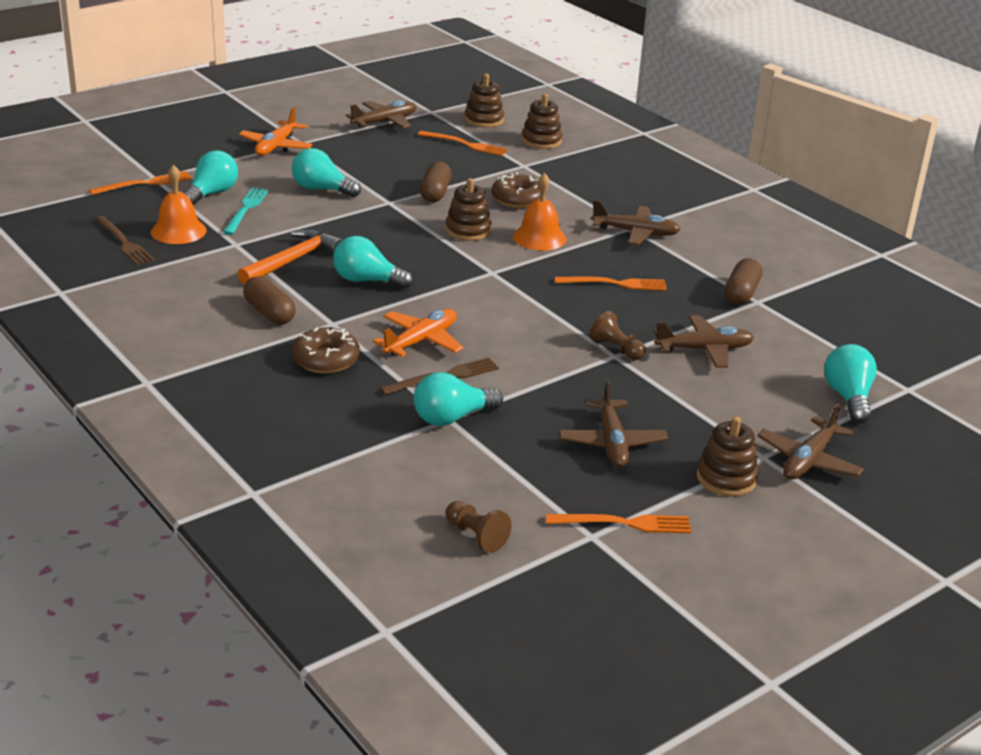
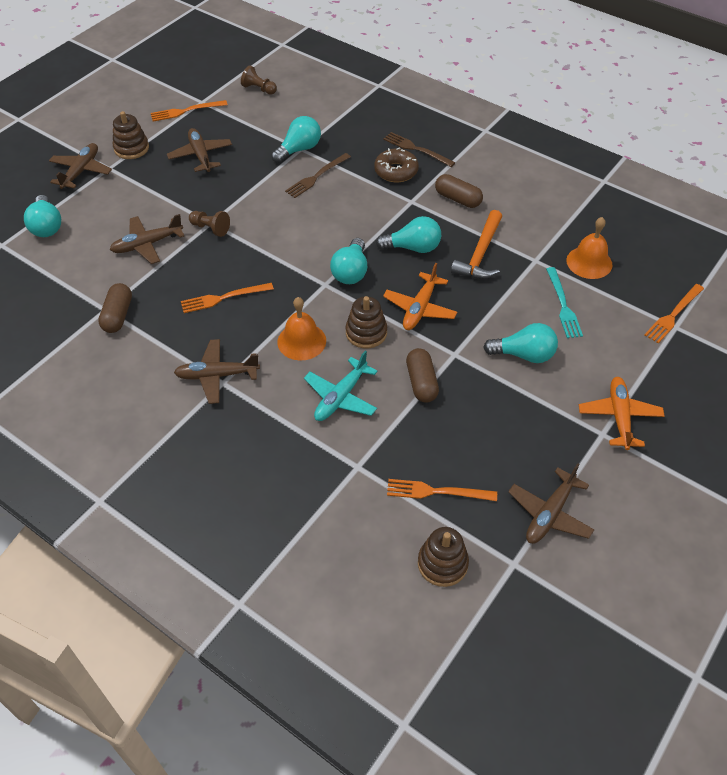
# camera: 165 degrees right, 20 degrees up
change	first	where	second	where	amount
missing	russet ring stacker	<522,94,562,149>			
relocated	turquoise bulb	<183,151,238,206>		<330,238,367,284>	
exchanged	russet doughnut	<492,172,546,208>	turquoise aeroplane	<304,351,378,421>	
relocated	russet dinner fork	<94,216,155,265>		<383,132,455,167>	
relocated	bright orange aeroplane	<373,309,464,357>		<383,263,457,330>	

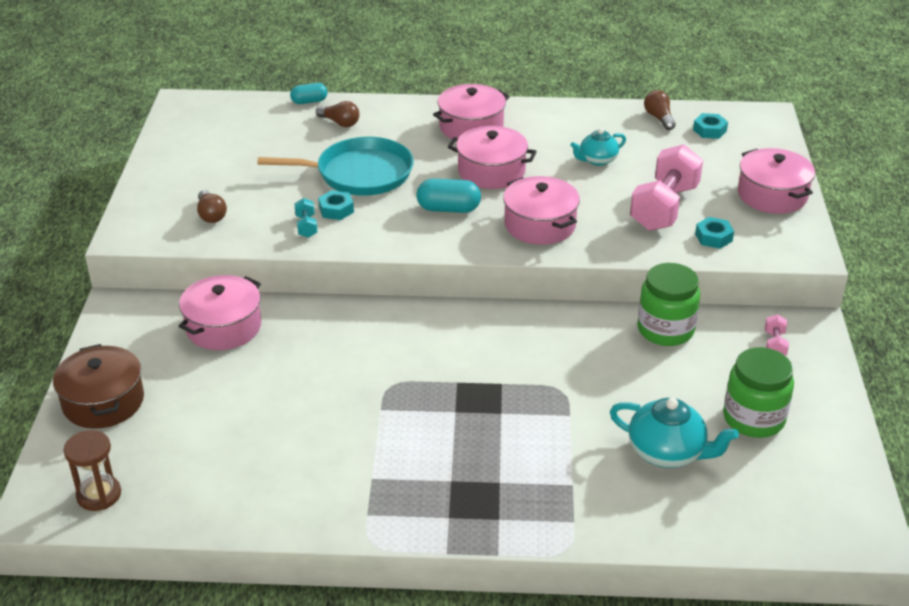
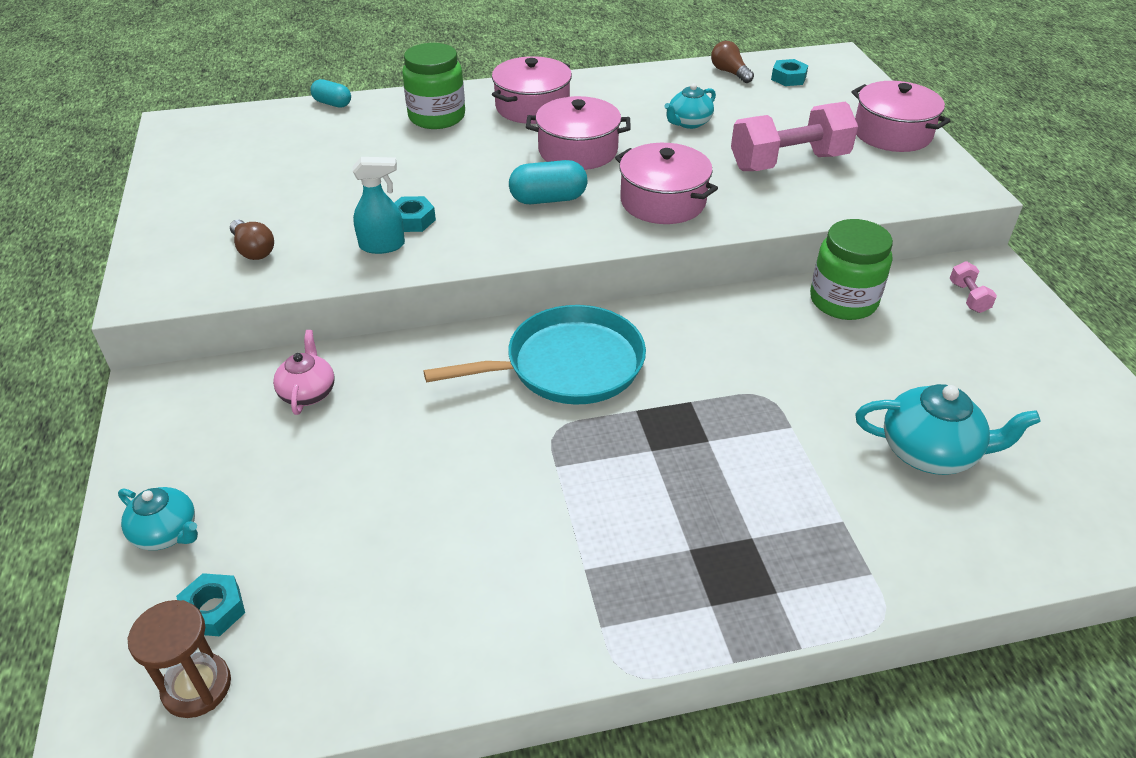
# camera: 15 degrees left, 5 degrees up
change	first	where	second	where	amount
spun	turquoise pill shape	<290,83,328,104>		<310,79,351,108>	60 degrees clockwise
missing	russet bulb	<316,101,359,127>			
relocated	turquoise skillet	<258,137,414,196>		<423,305,646,405>	
spun	rose-pink hand weight	<630,144,703,231>		<731,101,858,171>	60 degrees clockwise
exchanged	turquoise hand weight	<294,198,317,238>	turquoise sprayer	<353,157,405,254>	
relocated	turquoise hex nut	<695,217,734,249>		<176,573,245,636>	
exchanged	rose-pink pot	<179,275,261,350>	rose-pink china teapot	<273,330,335,415>	
exchanged	russet pot	<53,344,144,429>	turquoise china teapot	<118,487,198,550>	
relocated	green jam jar	<723,347,794,438>		<402,43,465,129>	

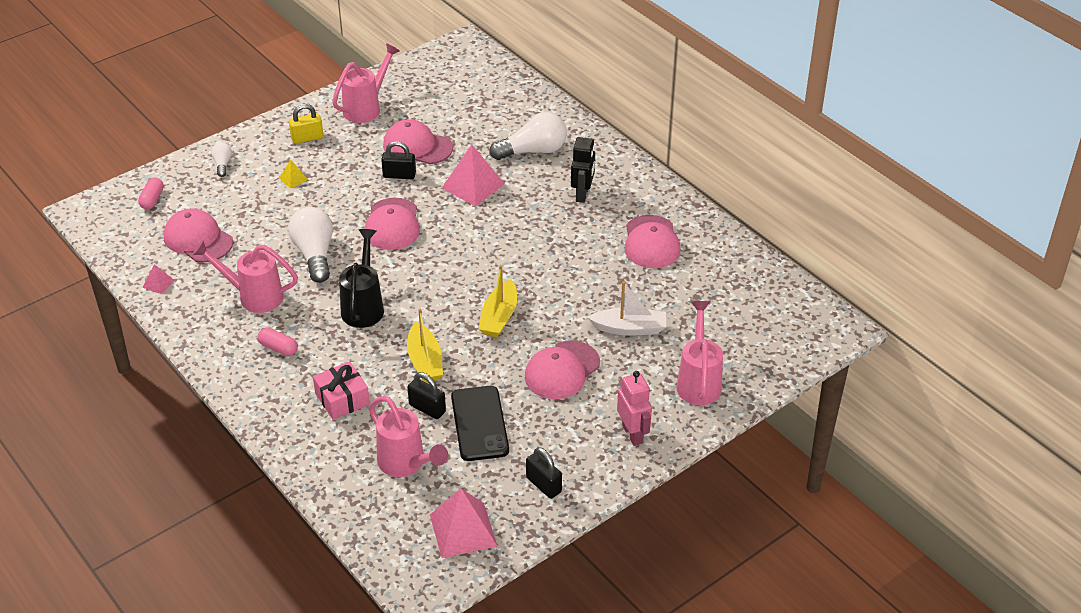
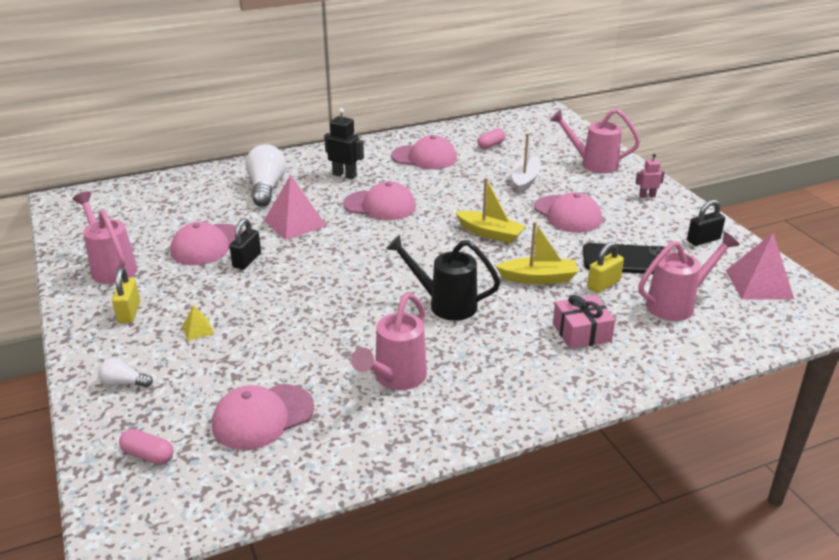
# camera: 75 degrees left, 10 degrees down
change	first	where	second	where	amount
relocated	rose-pink baseball cap	<365,198,420,250>		<343,181,416,220>	
missing	snow-white bulb	<288,207,333,283>			
missing	rose-pink pyramid shape	<143,264,175,294>			
relocated	rose-pink pill shape	<258,328,298,356>		<477,128,506,149>	
size	rose-pink toy robot	<617,371,652,446>		<635,154,665,198>	x0.62
colour	black small lock	<407,372,446,419>	golden small lock	<587,241,624,293>	

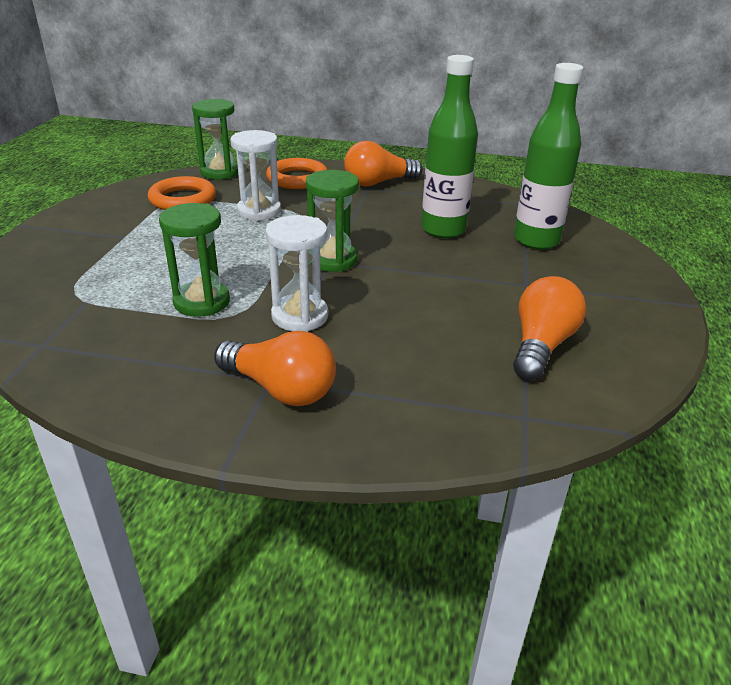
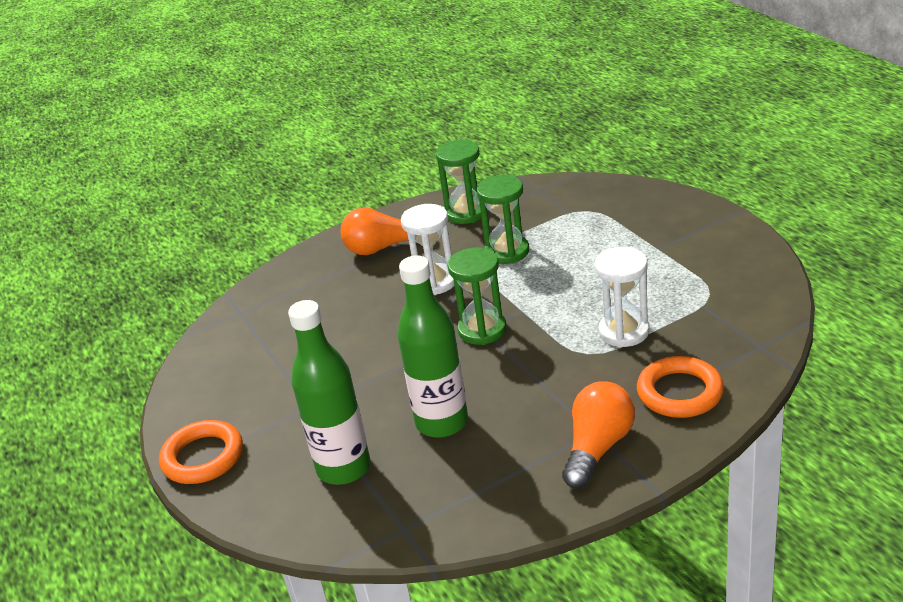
# camera: 145 degrees right, 0 degrees up
change	first	where	second	where	amount
relocated	green hourglass	<192,99,238,179>		<436,140,481,224>	
relocated	bright orange ring	<148,176,216,210>		<159,420,243,484>	
missing	bright orange bulb	<513,276,586,380>			

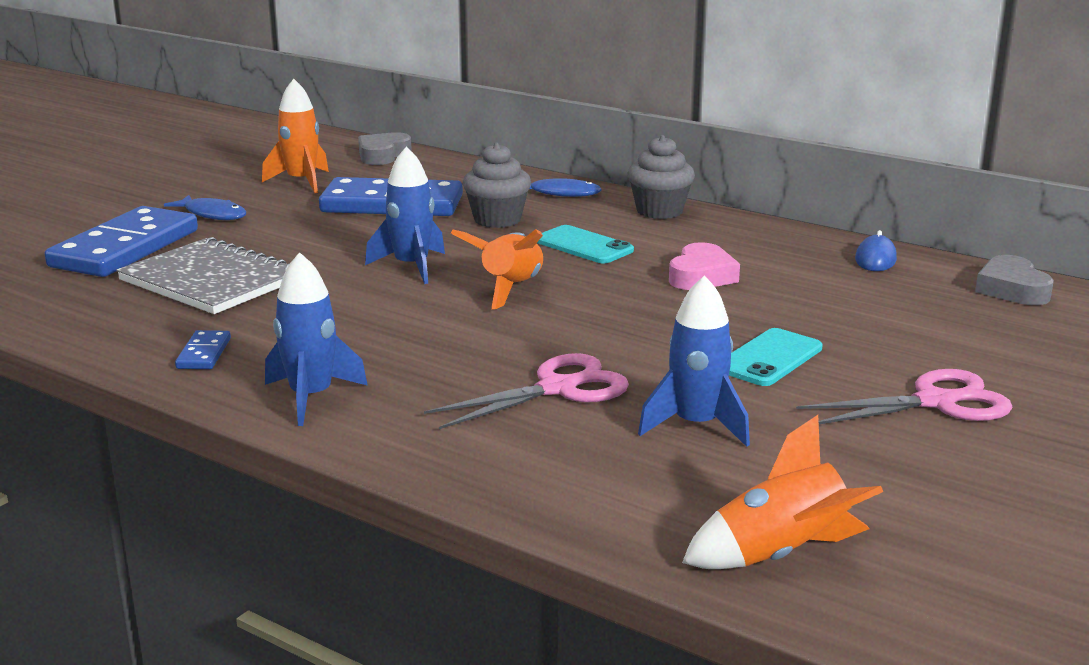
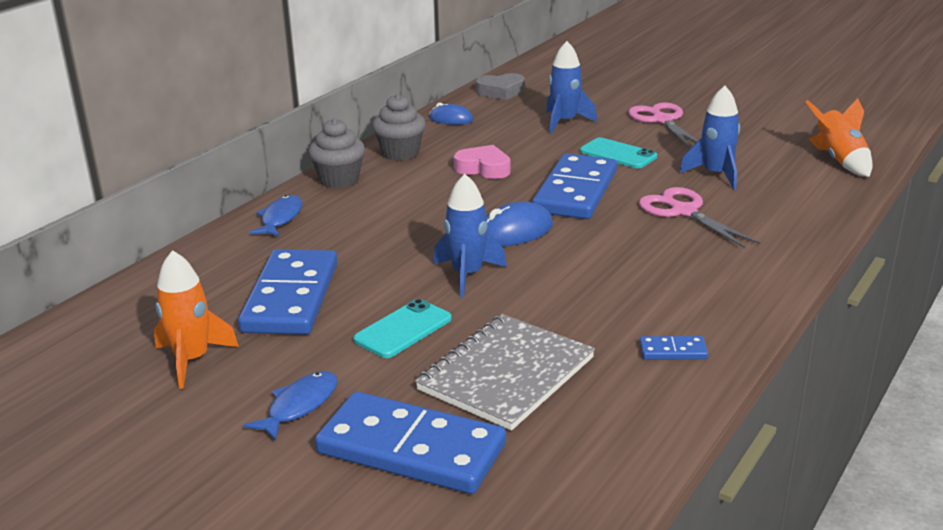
# camera: 90 degrees left, 5 degrees up
change	first	where	second	where	amount
missing	ash-grey love heart	<358,132,412,165>			
relocated	ash-grey muffin	<463,142,531,228>		<372,94,426,161>	
relocated	turquoise phone	<537,225,634,264>		<354,299,452,358>	
exchanged	bright orange toy rocket	<451,229,543,309>	blue computer mouse	<486,201,553,246>	
relocated	blue toy rocket	<265,252,368,426>		<546,41,597,134>	
appeared			blue domino tile	<532,153,617,219>	

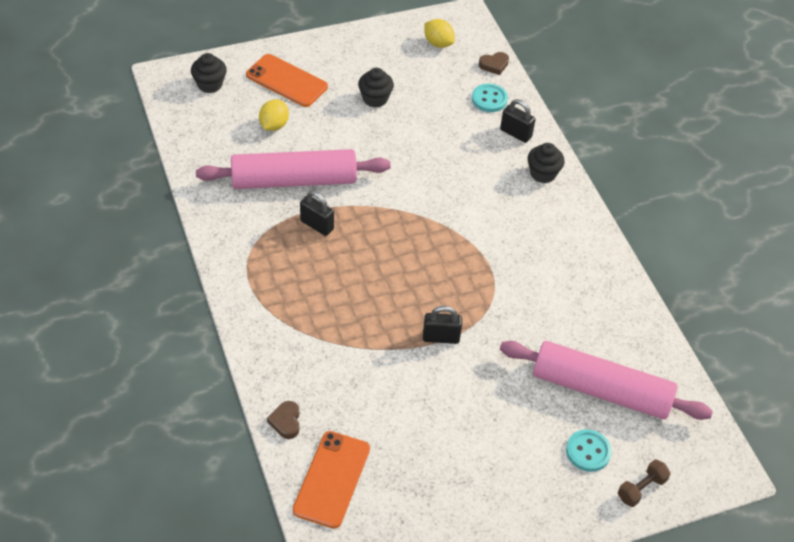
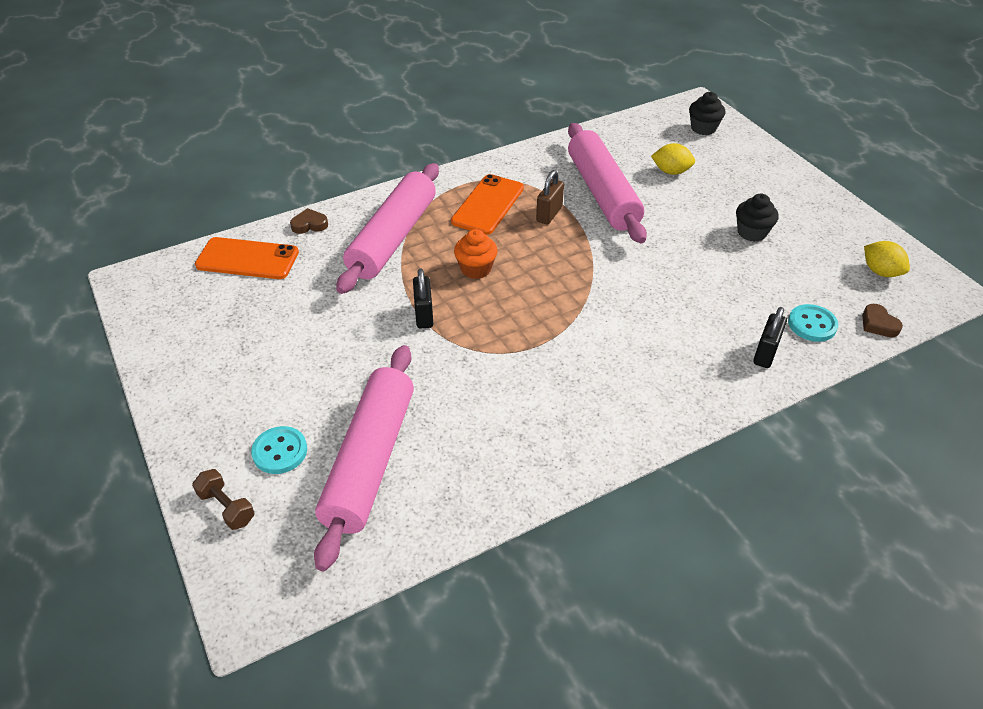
# camera: 85 degrees right, 5 degrees down
change	first	where	second	where	amount
spun	golden lemon	<424,19,455,48>		<864,241,910,277>	75 degrees counterclockwise
relocated	bright orange phone	<246,54,328,107>		<451,174,524,235>	
missing	black muffin	<528,143,565,183>			
colour	black small lock	<300,191,334,236>	russet small lock	<536,170,564,225>	
appeared			rose-pink pastry roller	<336,163,439,294>	
appeared			bright orange muffin	<454,229,498,279>	

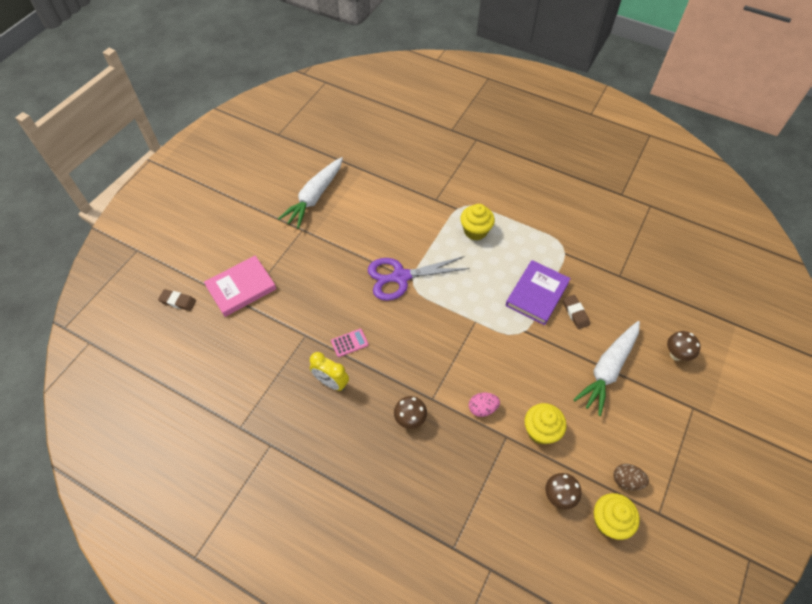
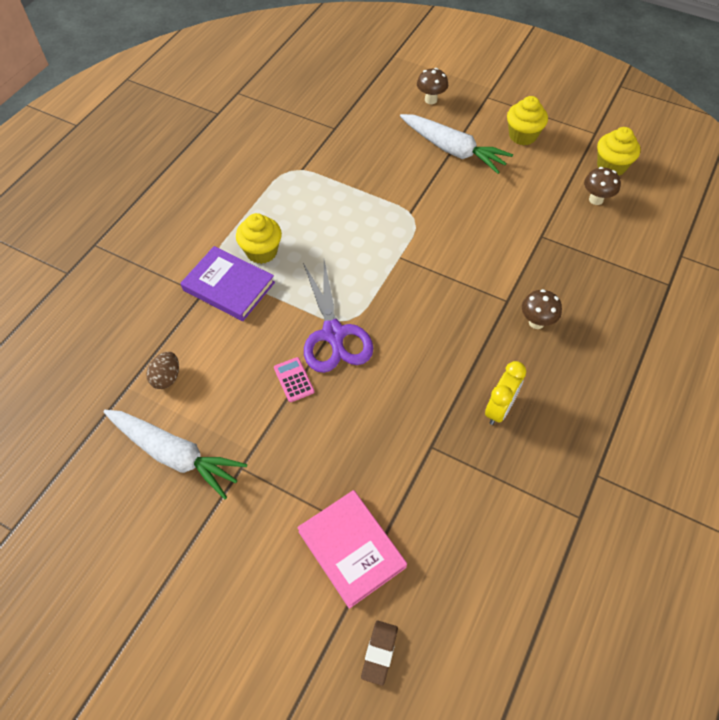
# camera: 90 degrees left, 0 degrees up
change	first	where	second	where	amount
relocated	purple hardcover	<506,260,571,325>		<180,246,275,321>	
missing	russet eraser	<563,295,590,329>			
relocated	rose-pink adding machine	<331,329,369,357>		<274,357,314,402>	
missing	rose-pink egg shape	<469,393,500,417>			
relocated	golden muffin	<525,403,566,445>		<507,96,548,145>	
relocated	russet egg shape	<613,464,649,490>		<146,352,179,389>	

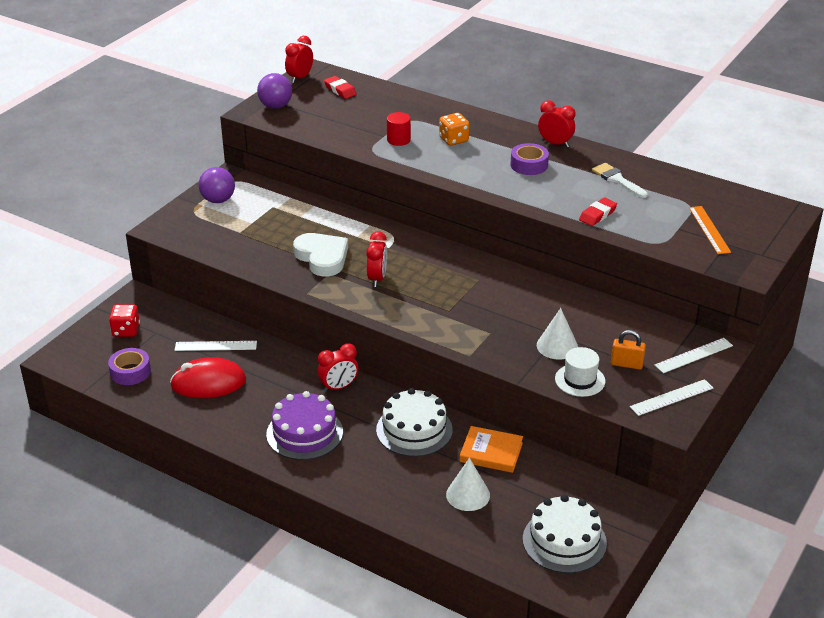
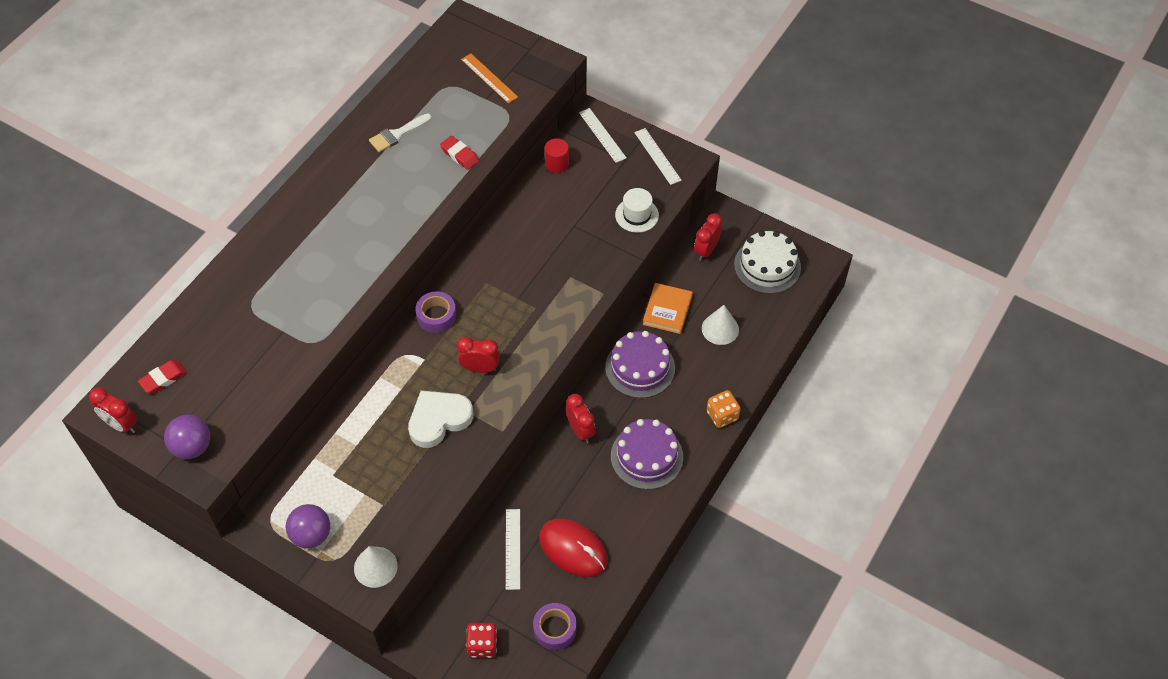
# camera: 90 degrees left, 20 degrees up
change	first	where	second	where	amount
relocated	crimson alarm clock	<538,100,576,148>		<694,213,722,261>	
relocated	crimson cylinder shape	<387,112,411,146>		<545,138,569,173>	
relocated	bright orange die	<439,113,469,146>		<707,390,741,428>	
relocated	purple tape	<510,143,549,175>		<415,291,457,333>	
spun	bright orange ruler	<689,206,731,254>		<461,54,518,103>	60 degrees clockwise
relocated	snow-white solid cone	<537,308,578,360>		<354,546,398,588>	
missing	bright orange small lock	<611,330,646,370>			
spun	crimson computer mouse	<170,357,246,398>		<539,519,608,577>	45 degrees counterclockwise
colour	snow-white layer cake	<376,388,453,457>	purple layer cake	<605,331,675,398>	

